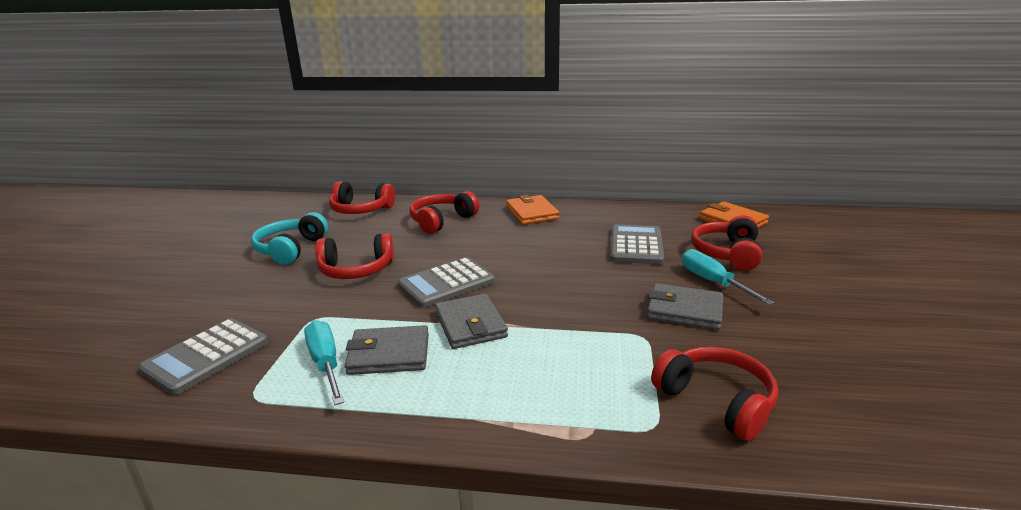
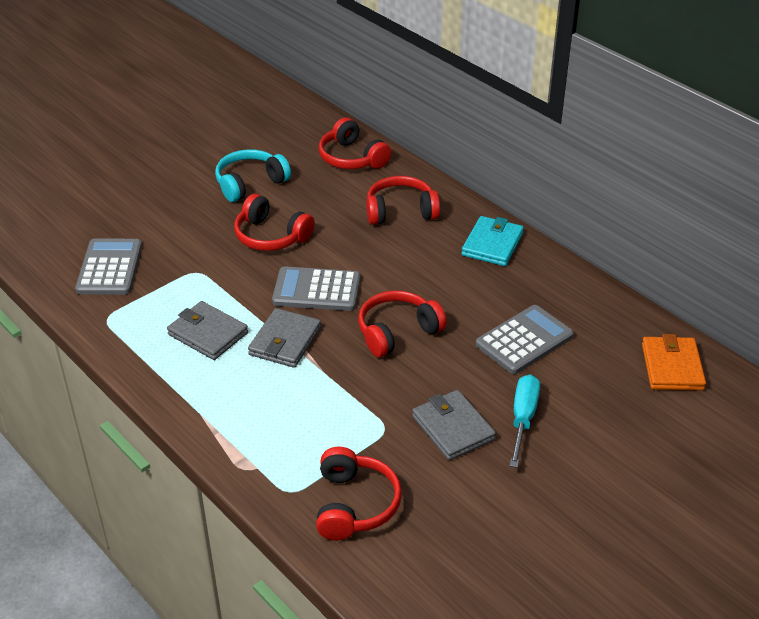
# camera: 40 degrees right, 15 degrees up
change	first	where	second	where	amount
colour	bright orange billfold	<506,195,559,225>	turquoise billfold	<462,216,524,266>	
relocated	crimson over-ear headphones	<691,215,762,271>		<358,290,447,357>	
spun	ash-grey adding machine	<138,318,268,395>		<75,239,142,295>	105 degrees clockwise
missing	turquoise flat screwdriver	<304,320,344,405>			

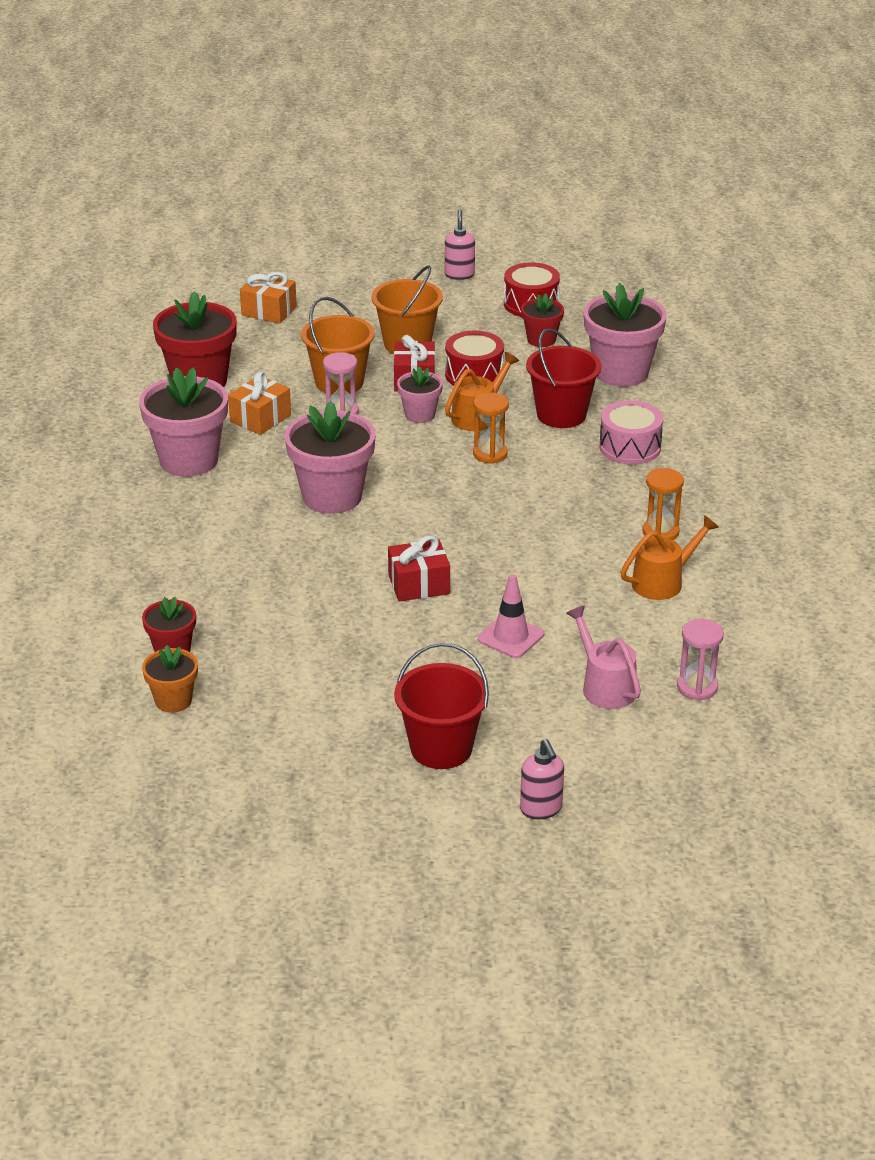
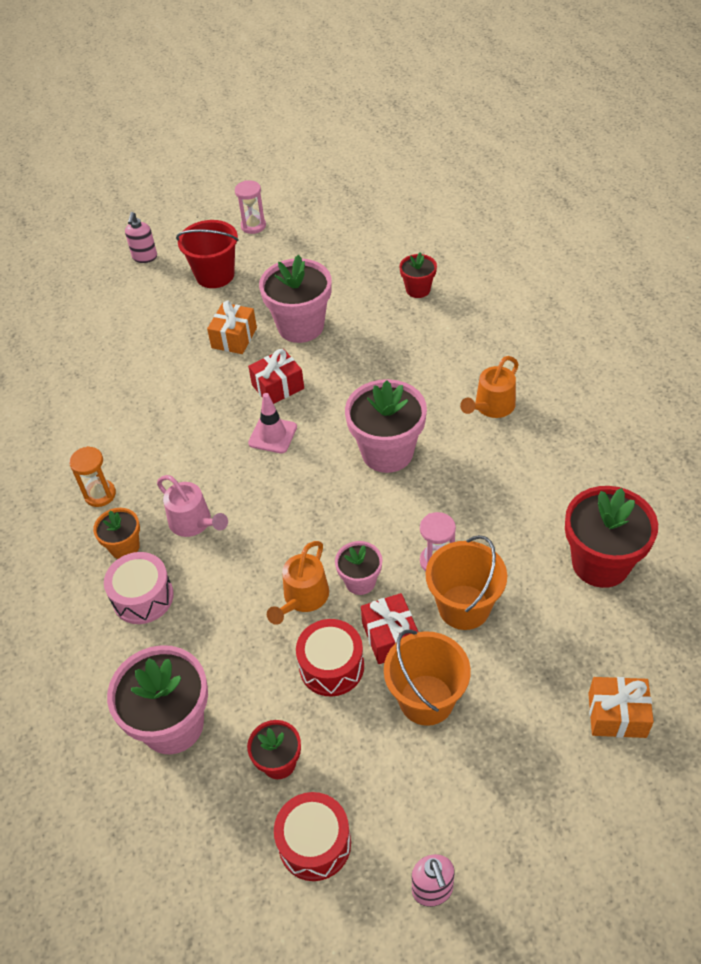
# camera: 165 degrees right, 15 degrees up
change	first	where	second	where	amount
missing	crimson sand bucket	<526,328,602,428>			
relocated	rose-pink flower pot	<139,367,228,477>		<259,255,332,343>	
relocated	bright orange wrapped gift	<228,371,291,435>		<207,300,257,354>	
missing	bright orange hourglass	<473,393,509,464>			
relocated	bright orange watering can	<621,515,719,600>		<460,356,519,418>	
relocated	rose-pink road cone	<478,574,544,658>		<248,393,297,453>	
relocated	rose-pink watering can	<566,605,641,709>		<157,475,228,537>	
relocated	rose-pink hourglass	<677,619,724,701>		<235,180,266,234>	
relocated	bright orange flower pot	<142,645,198,713>		<93,508,140,559>	
spun	rose-pink pump bottle	<520,739,564,819>		<125,212,157,263>	135 degrees counterclockwise

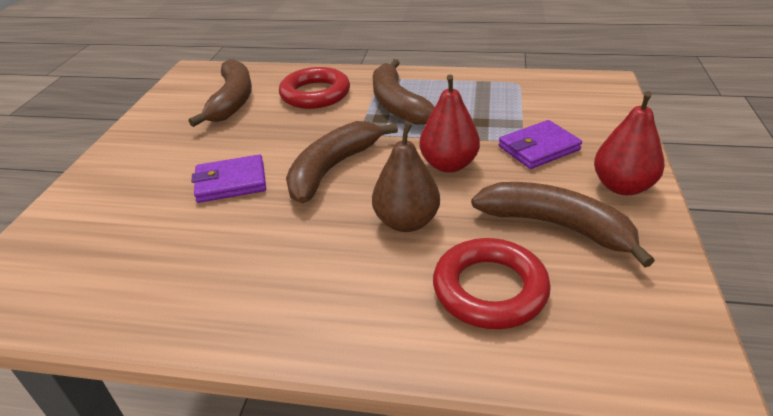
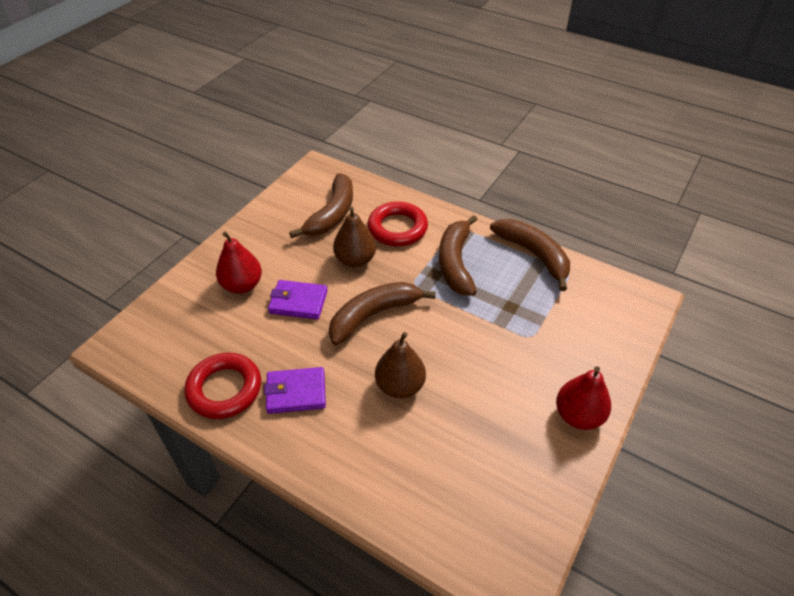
# camera: 20 degrees right, 10 degrees up
change	first	where	second	where	amount
relocated	crimson pear fruit	<419,74,480,173>		<216,232,262,294>	
relocated	purple billfold	<499,120,582,169>		<264,367,326,414>	
relocated	russet banana fruit	<471,182,655,267>		<490,219,570,291>	
relocated	crimson ring	<433,238,551,329>		<184,353,261,419>	
appeared			russet pear fruit	<333,207,376,268>	

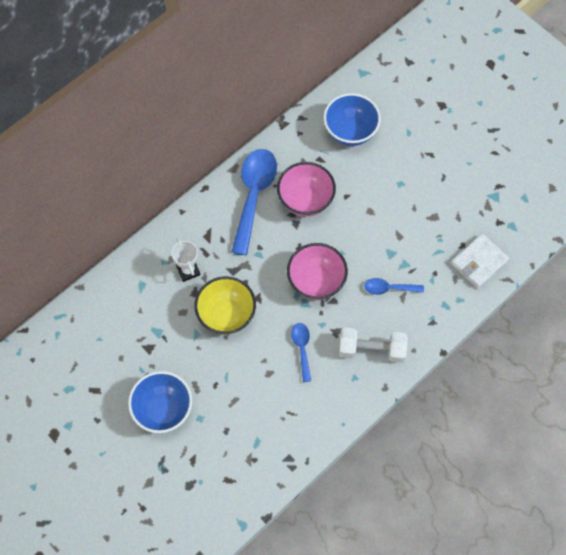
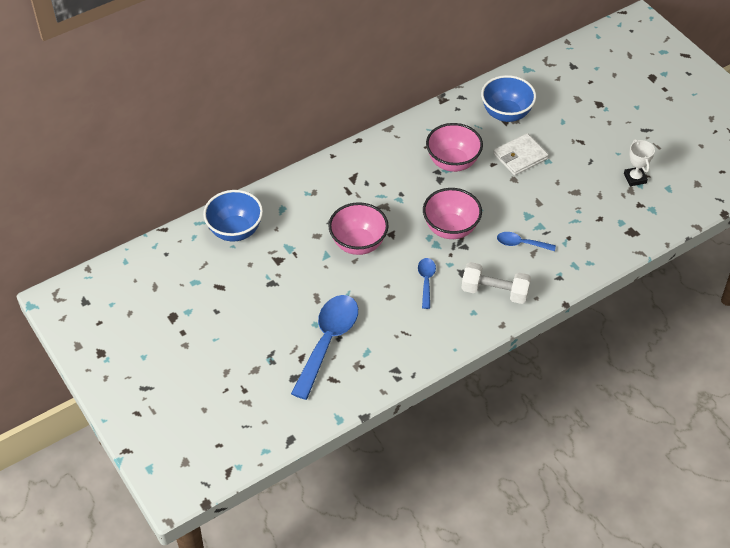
# camera: 10 degrees right, 15 degrees down
change	first	where	second	where	amount
relocated	blue teaspoon	<232,149,277,255>		<291,295,358,400>	
relocated	snow-white billfold	<451,234,509,288>		<493,133,549,176>	
relocated	snow-white trophy	<172,238,200,282>		<624,139,655,186>	
colour	golden deep dish	<194,276,256,335>	rose-pink deep dish	<329,202,389,255>	
relocated	blue deep dish	<128,371,192,433>		<203,190,263,241>	

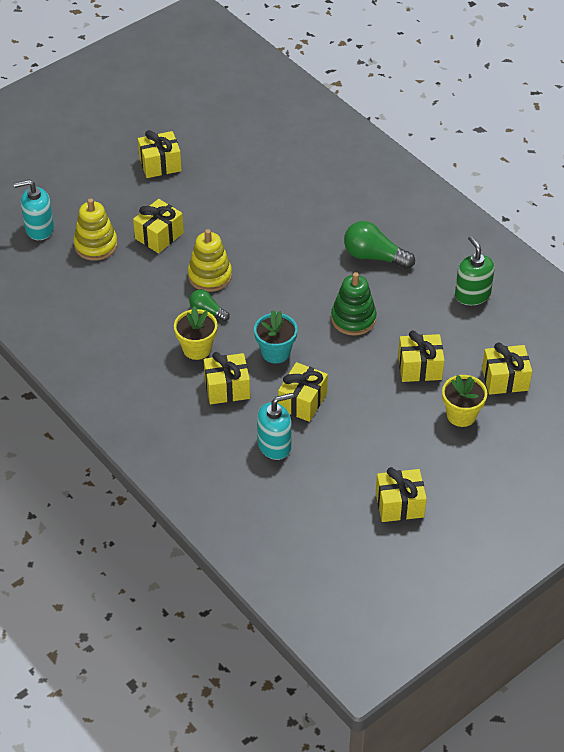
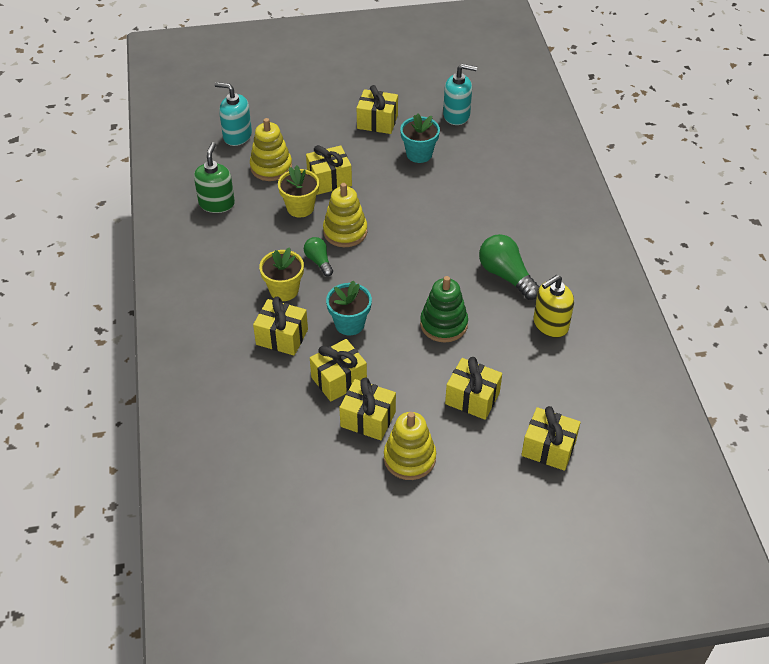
# camera: 30 degrees right, 0 degrees up
change	first	where	second	where	amount
relocated	green pump bottle	<455,236,495,305>		<194,142,235,213>	
relocated	golden flower pot	<442,375,487,427>		<278,165,319,217>	
relocated	turquoise pump bottle	<257,393,294,460>		<443,64,477,125>	
relocated	golden wrapped gift	<376,467,427,522>		<339,378,396,440>	
appeared			turquoise flower pot	<400,114,440,163>	
appeared			golden pump bottle	<534,275,574,338>	
appeared			golden ring stacker	<384,412,436,480>	

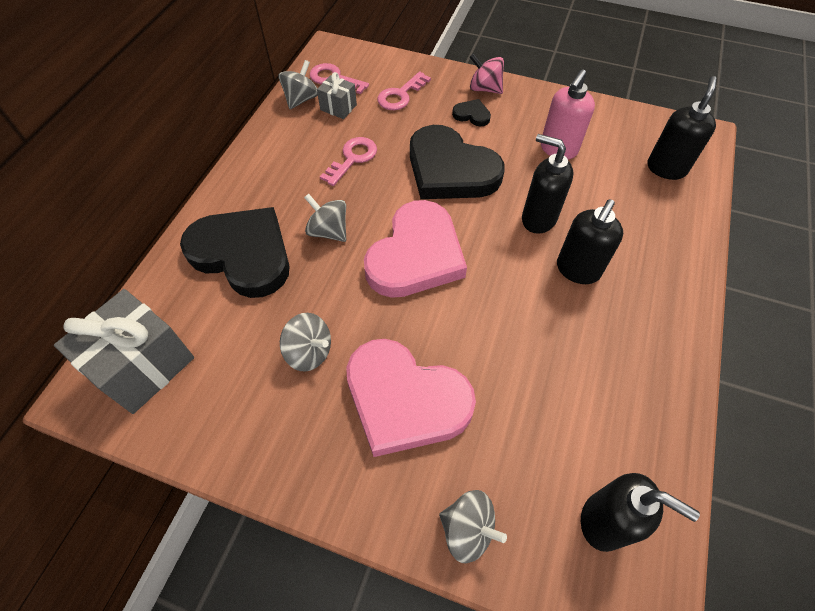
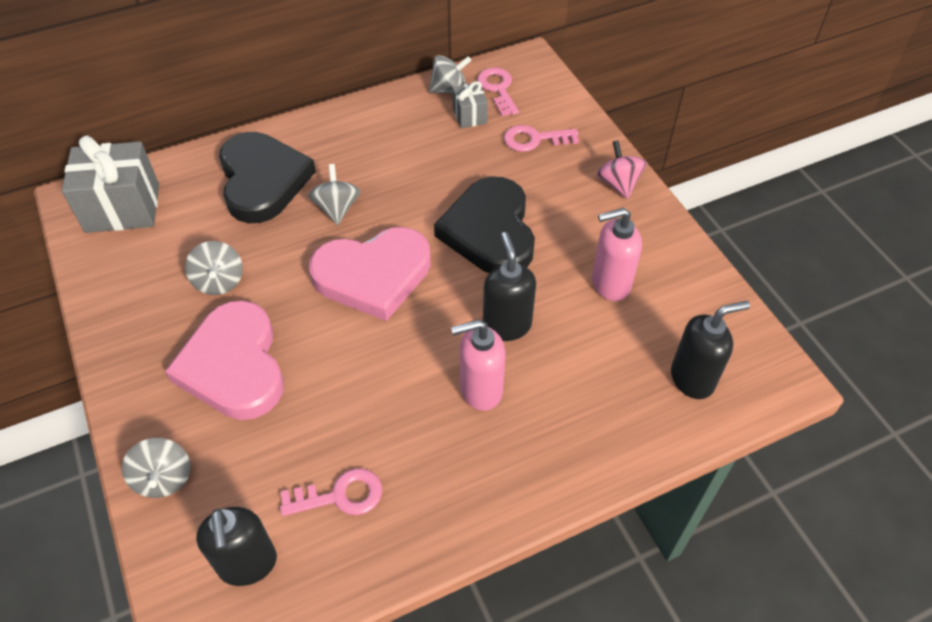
# camera: 45 degrees right, 5 degrees down
change	first	where	second	where	amount
missing	black love heart	<452,99,491,127>			
relocated	rose-pink door key	<320,137,377,186>		<280,468,382,516>	
colour	black pump bottle	<557,199,623,284>	rose-pink pump bottle	<451,319,505,411>	

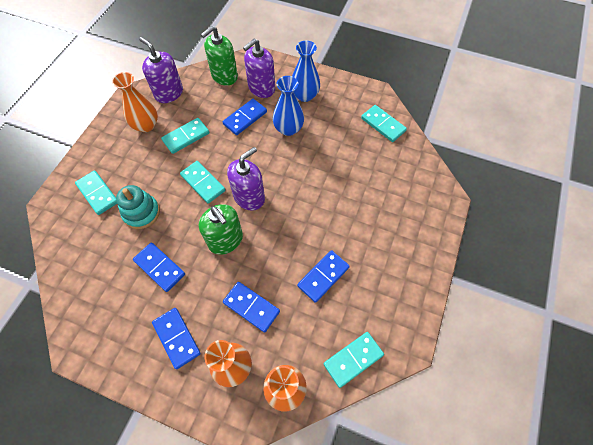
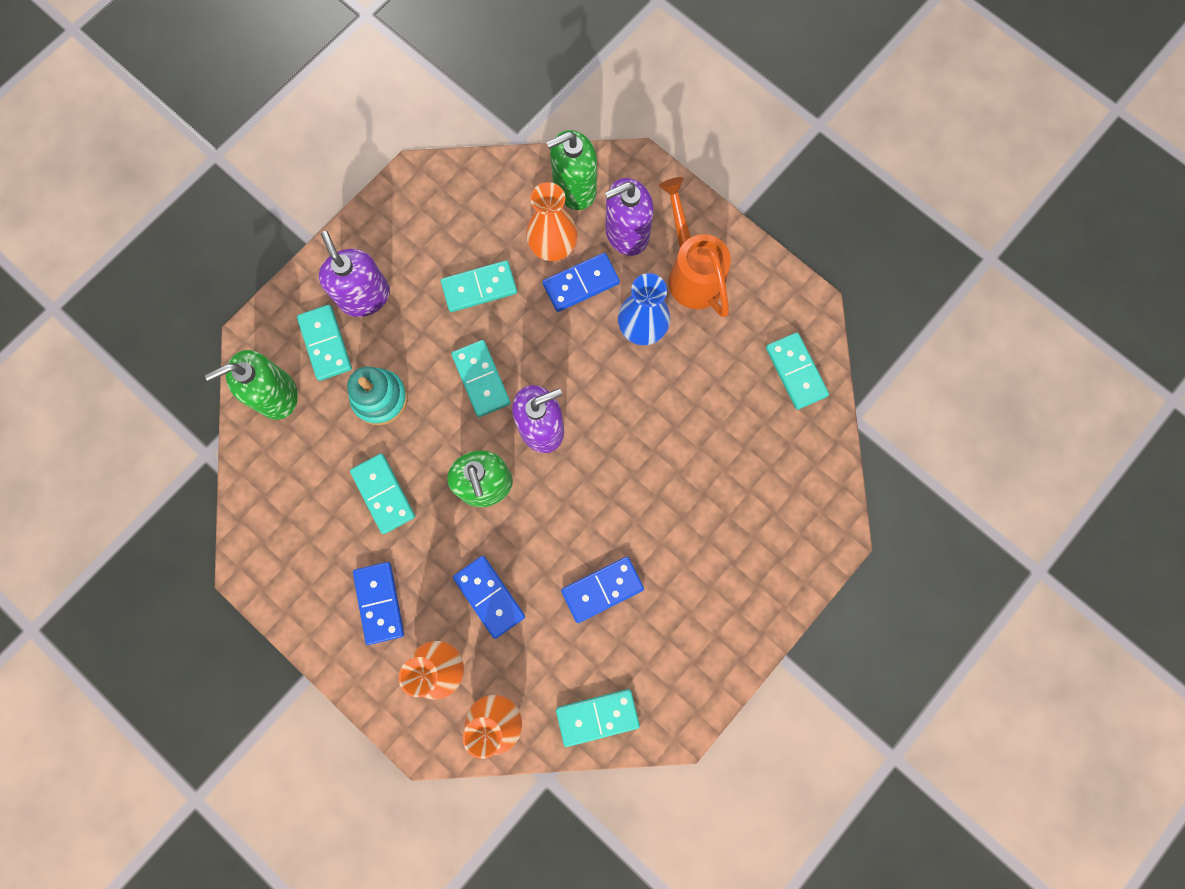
# camera: 20 degrees right, 15 degrees up
change	first	where	second	where	amount
relocated	purple pump bottle	<139,37,183,103>		<319,231,390,317>	
exchanged	blue flower vase	<292,41,320,102>	bright orange watering can	<659,177,731,317>	
relocated	bright orange flower vase	<112,72,158,132>		<526,182,578,261>	
colour	blue domino tile	<133,242,185,292>	turquoise domino tile	<350,453,415,534>	
appeared			green pump bottle	<205,350,298,420>	

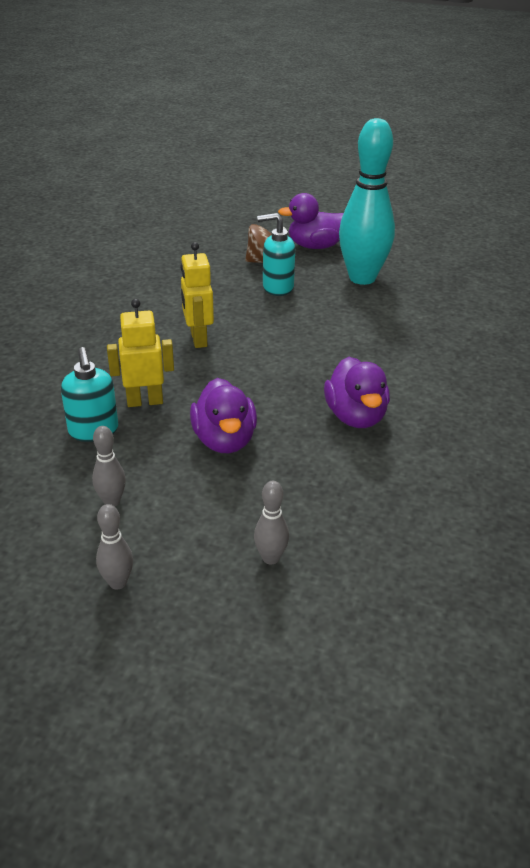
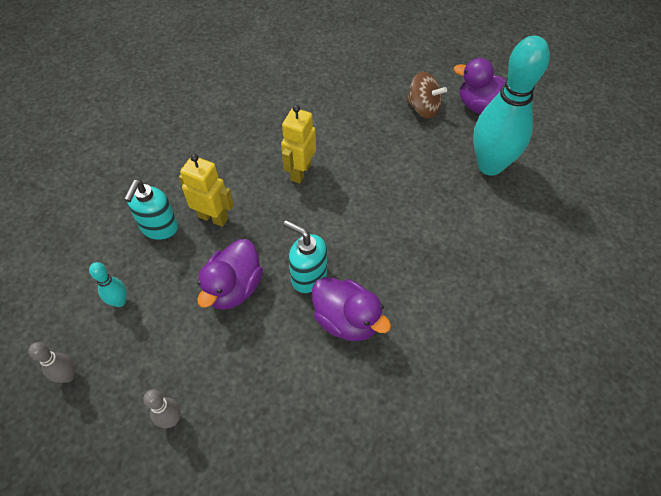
# camera: 35 degrees right, 20 degrees up
change	first	where	second	where	amount
relocated	turquoise pump bottle	<257,213,295,296>		<283,220,327,293>	
spun	purple toy duck	<324,357,390,428>		<312,277,391,341>	75 degrees counterclockwise
colour	ash-grey skittle	<92,426,126,507>	turquoise skittle	<89,262,127,307>	

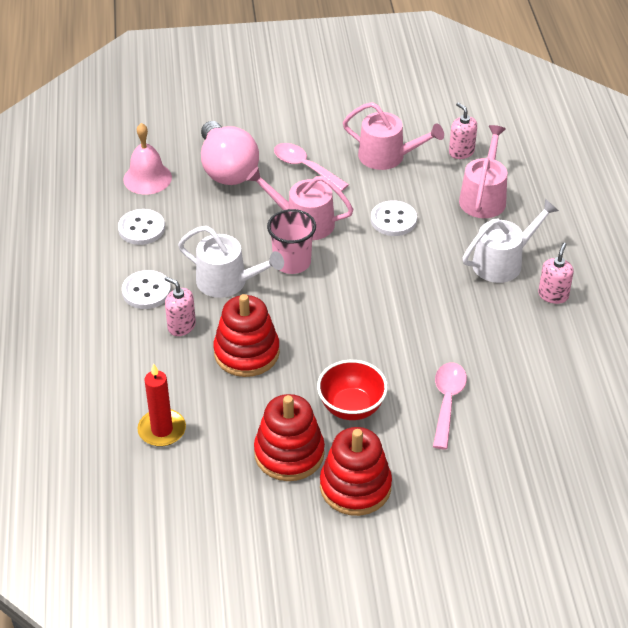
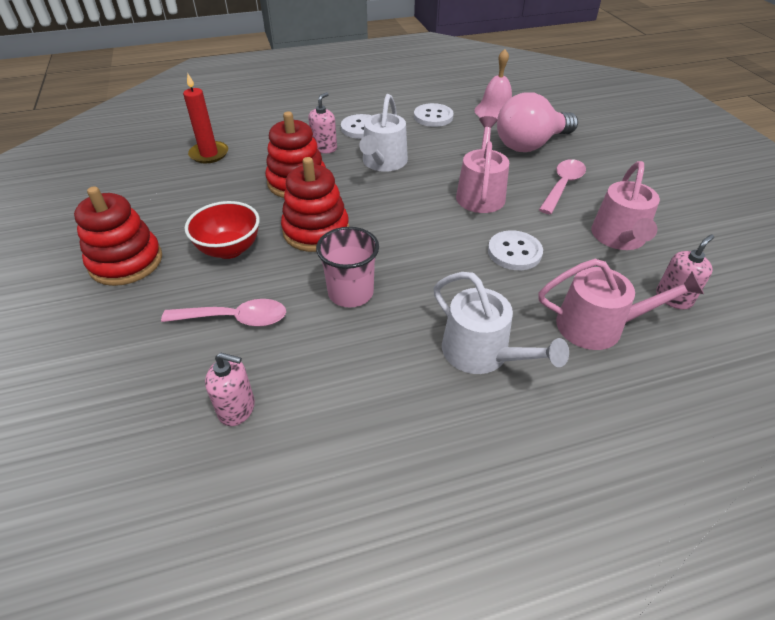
# camera: 80 degrees right, 0 degrees up
change	first	where	second	where	amount
relocated	rose-pink tumbler	<267,209,316,274>		<316,227,379,307>	
relocated	rose-pink pump bottle	<538,243,574,304>		<205,353,255,426>	
relocated	crimson ring stacker	<254,394,325,481>		<281,157,349,252>	

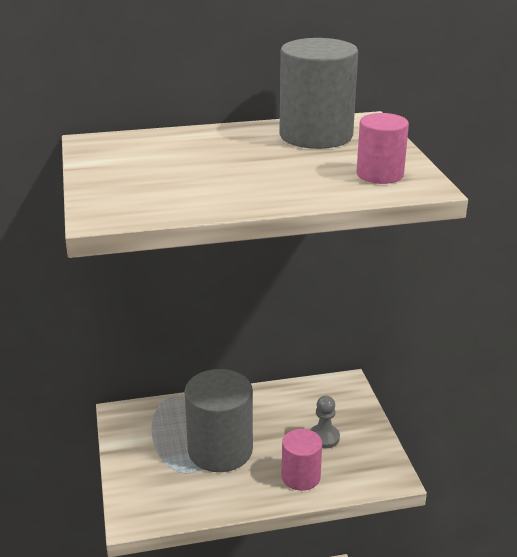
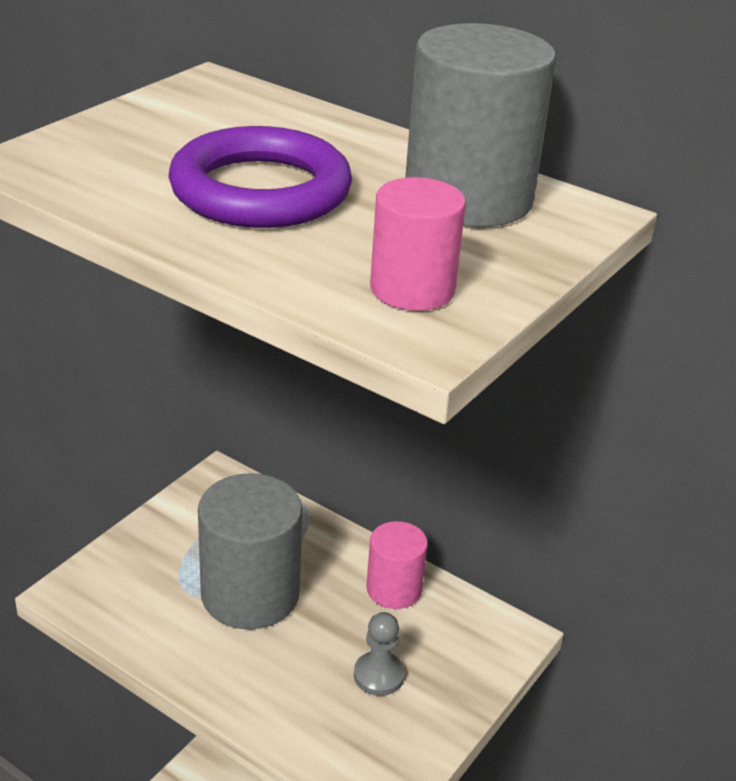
# camera: 45 degrees right, 5 degrees up
change	first	where	second	where	amount
relocated	rose-pink cylinder shape	<282,429,322,491>		<366,521,428,609>	
appeared			purple ring	<168,126,352,228>	

